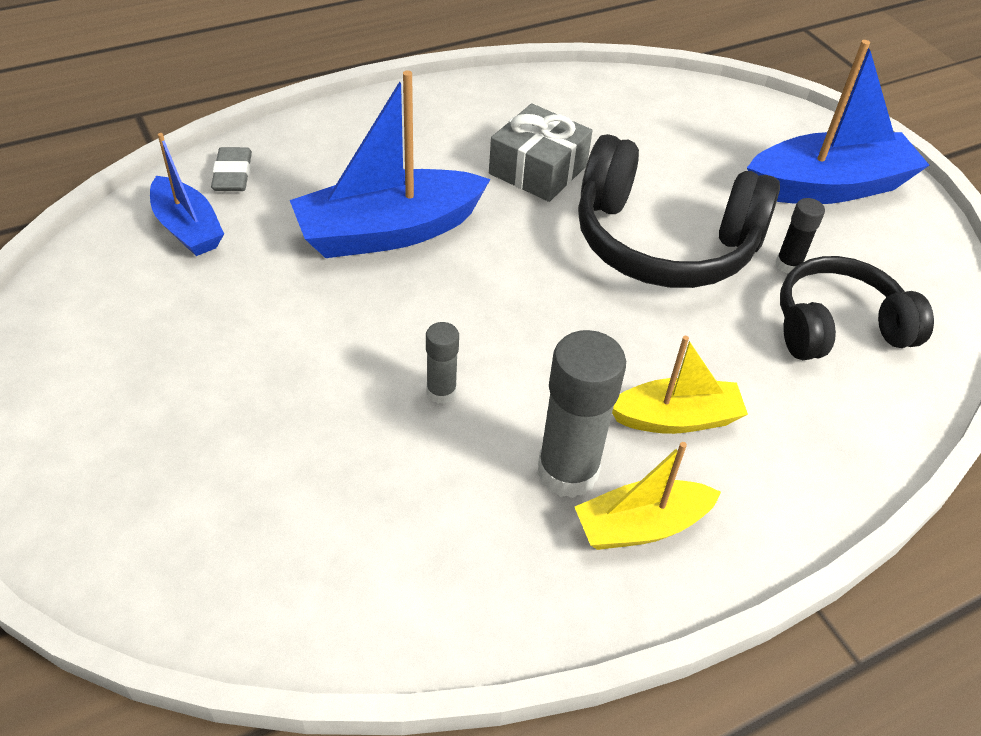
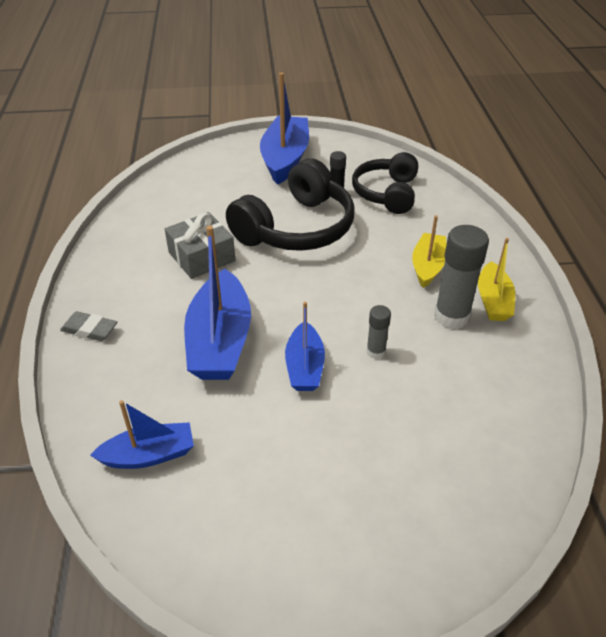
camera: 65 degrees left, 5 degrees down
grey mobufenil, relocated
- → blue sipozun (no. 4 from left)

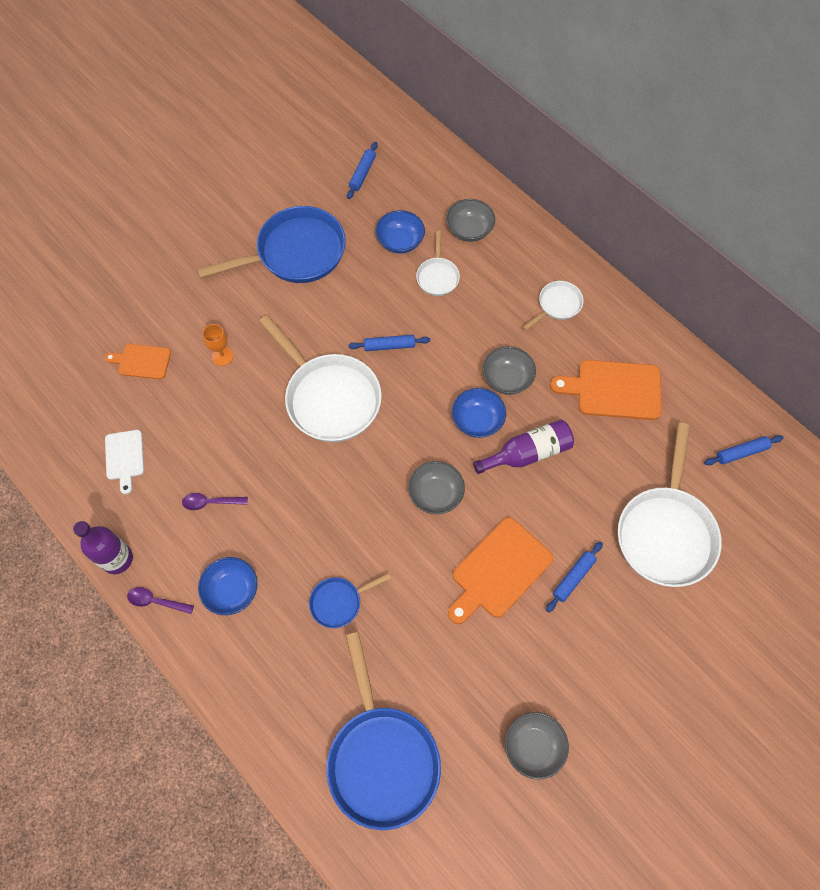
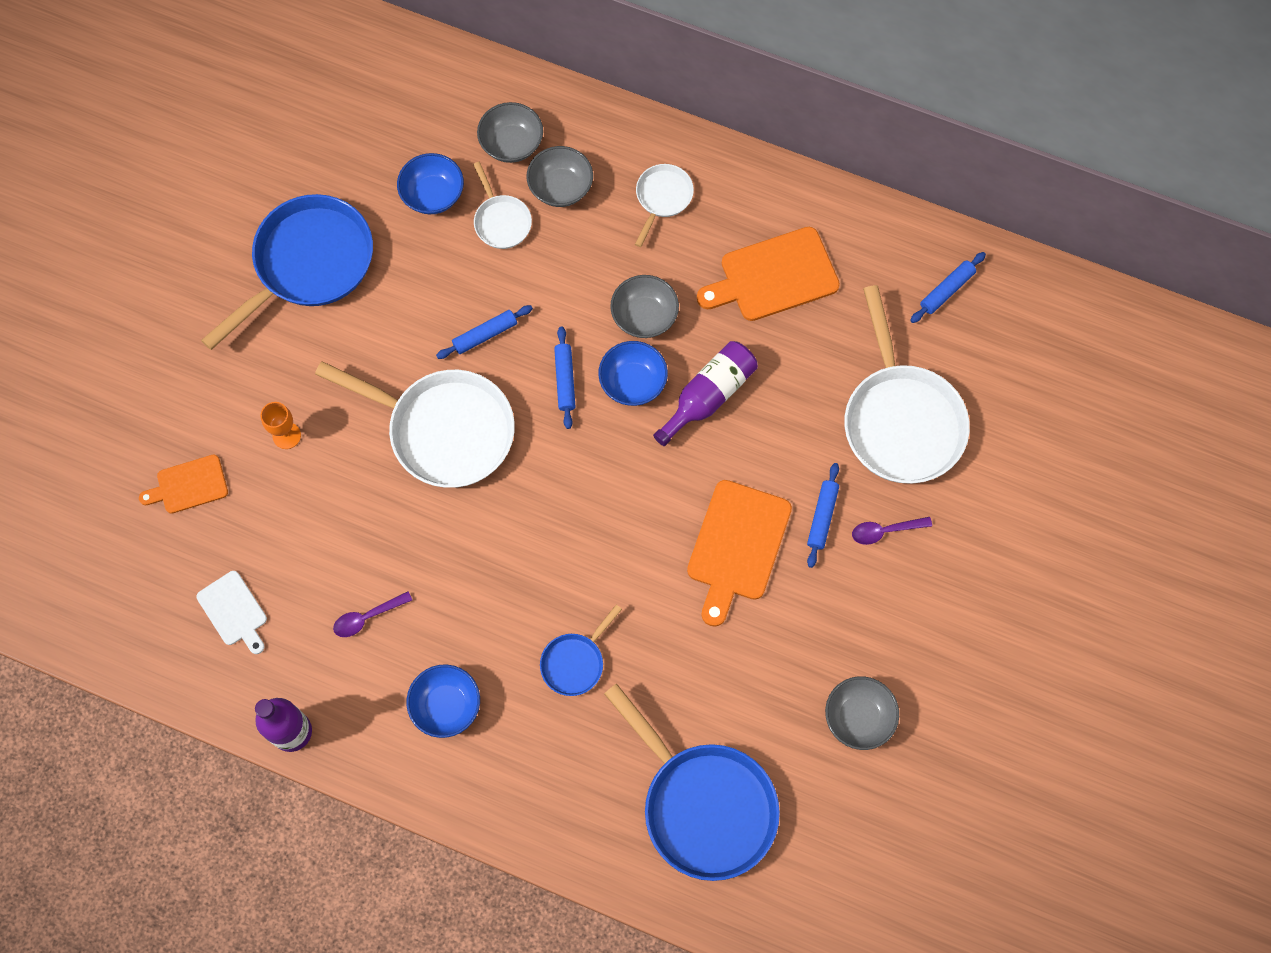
camera: 25 degrees left, 5 degrees up
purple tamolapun (no. 1 from left in the first image) → purple tamolapun (no. 2 from left), relocated
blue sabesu (no. 1 from left in the first image) → blue sabesu (no. 2 from left), relocated
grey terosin (no. 1 from left in the first image) → grey terosin (no. 2 from left), relocated

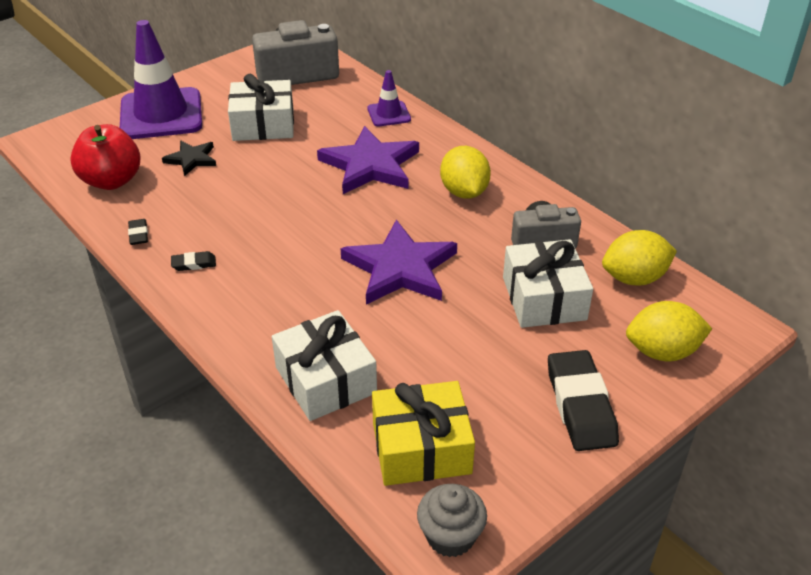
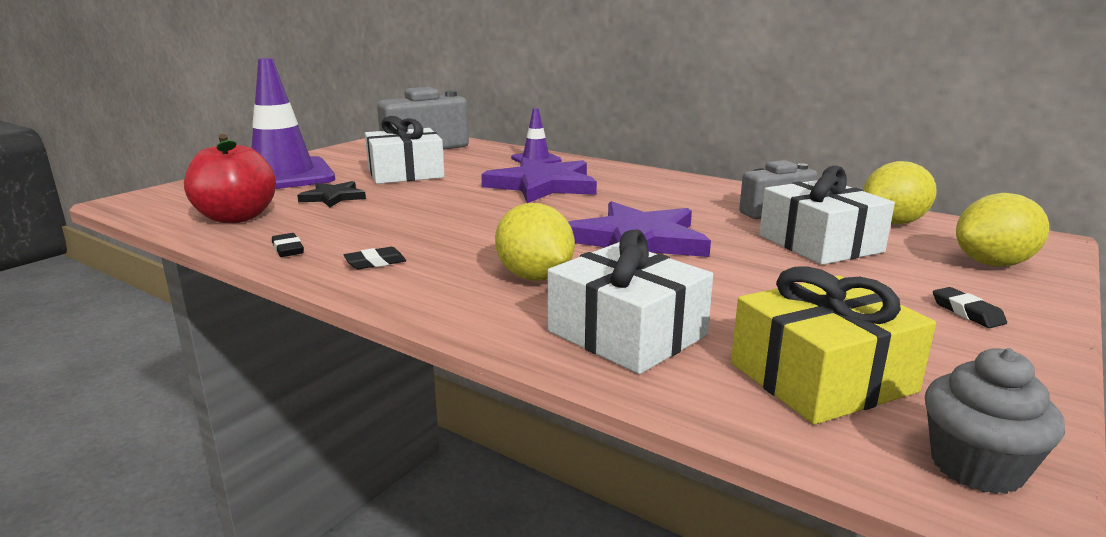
camera: 15 degrees left, 20 degrees down
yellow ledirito (no. 1 from left), relocated
black mobufenil (no. 3 from left), x0.45

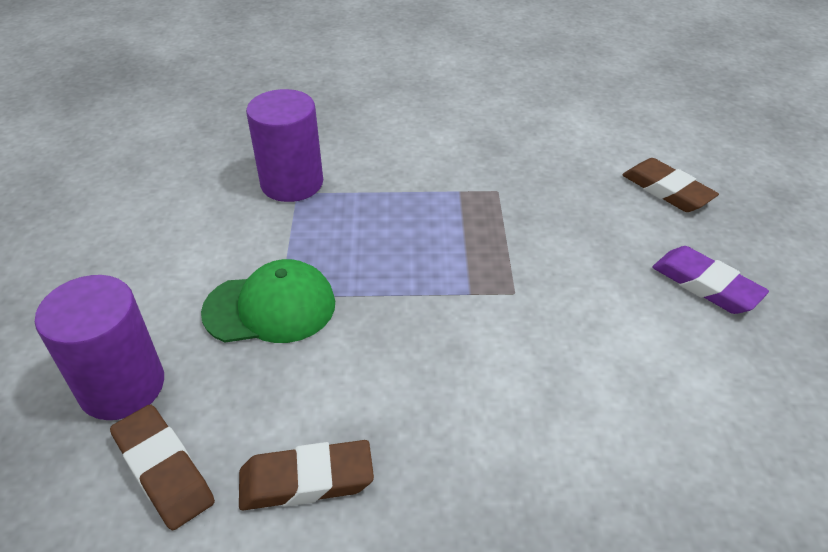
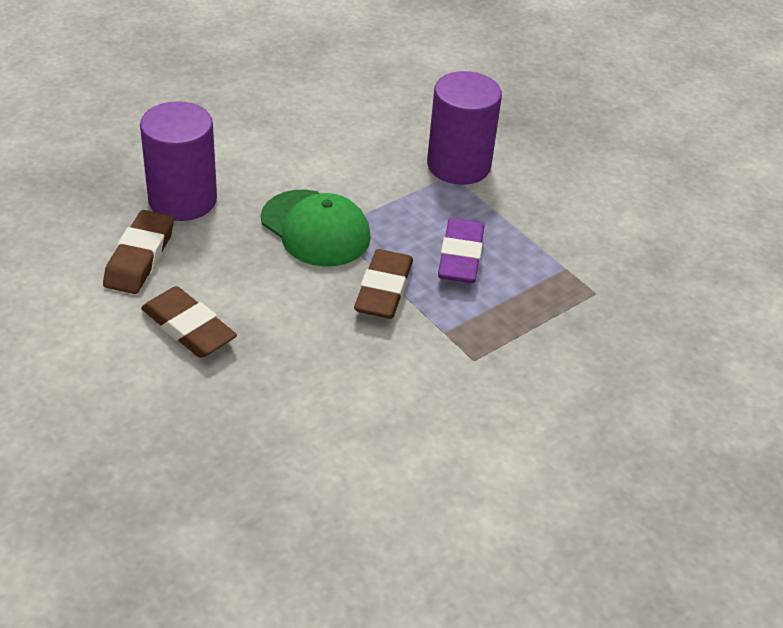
camera: 50 degrees right, 0 degrees up
brown mobufenil (no. 3 from left), relocated
purple mobufenil, relocated

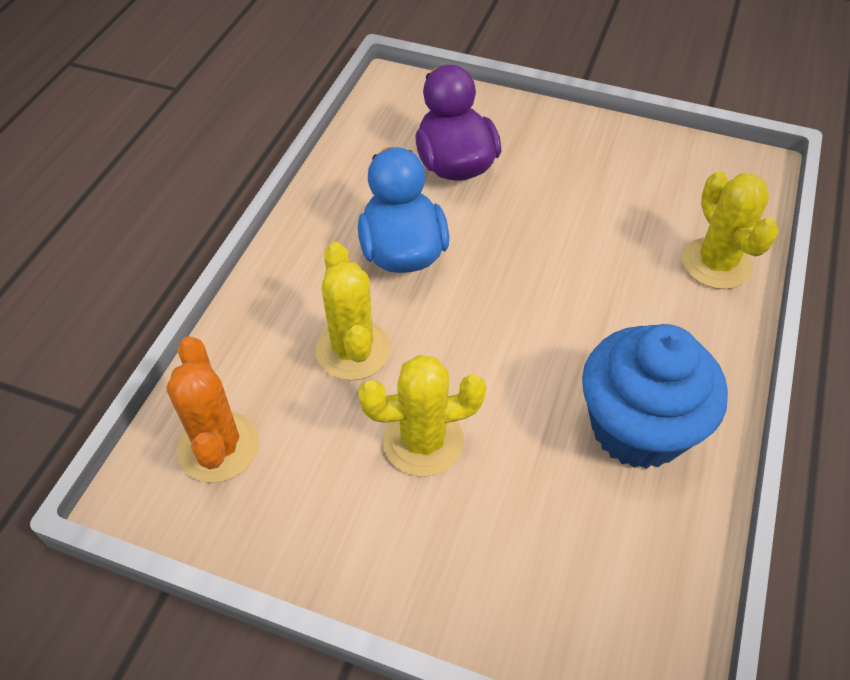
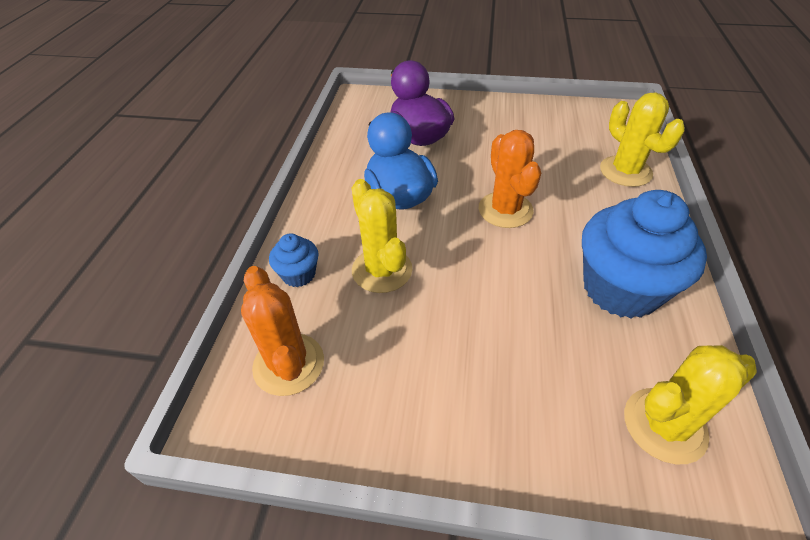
camera: 10 degrees left, 5 degrees down
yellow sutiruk (no. 2 from left in the first image) → yellow sutiruk (no. 3 from left), relocated
- → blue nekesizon (no. 1 from left)
- → orange sutiruk (no. 2 from left)

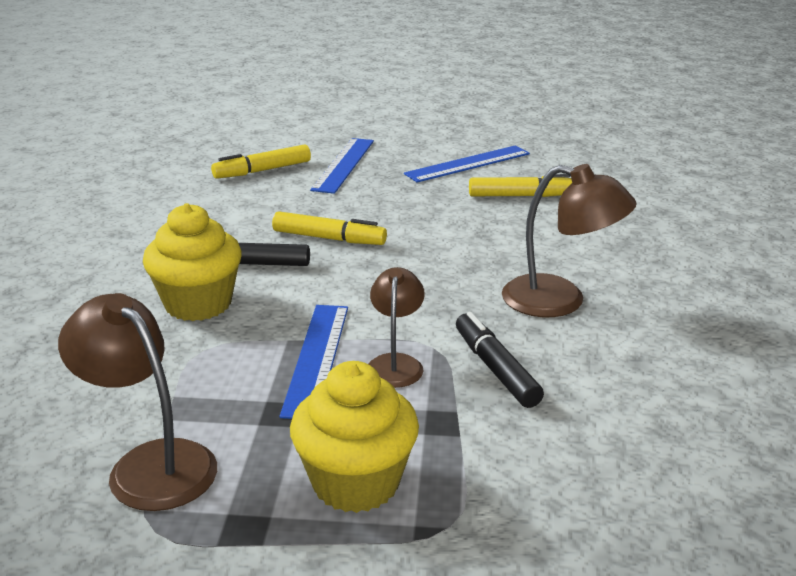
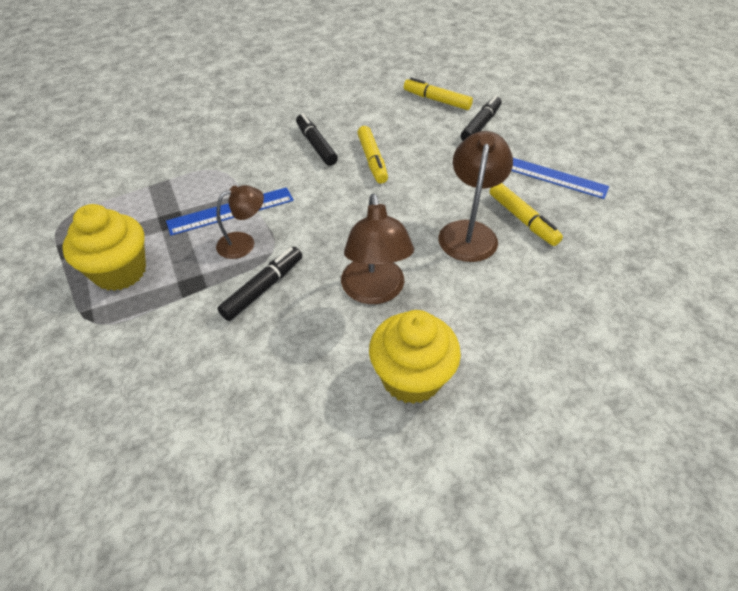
camera: 60 degrees right, 20 degrees up
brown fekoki (no. 1 from left in the first image) → brown fekoki (no. 3 from left), relocated
yellow nekesizon (no. 1 from left in the first image) → yellow nekesizon (no. 2 from left), relocated
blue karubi (no. 2 from left) → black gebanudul (no. 3 from left)

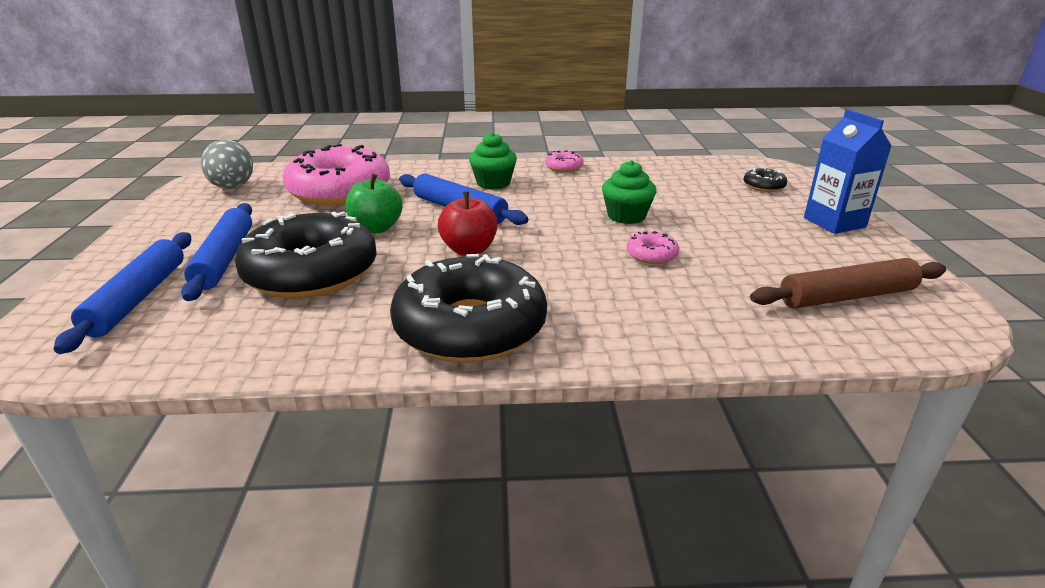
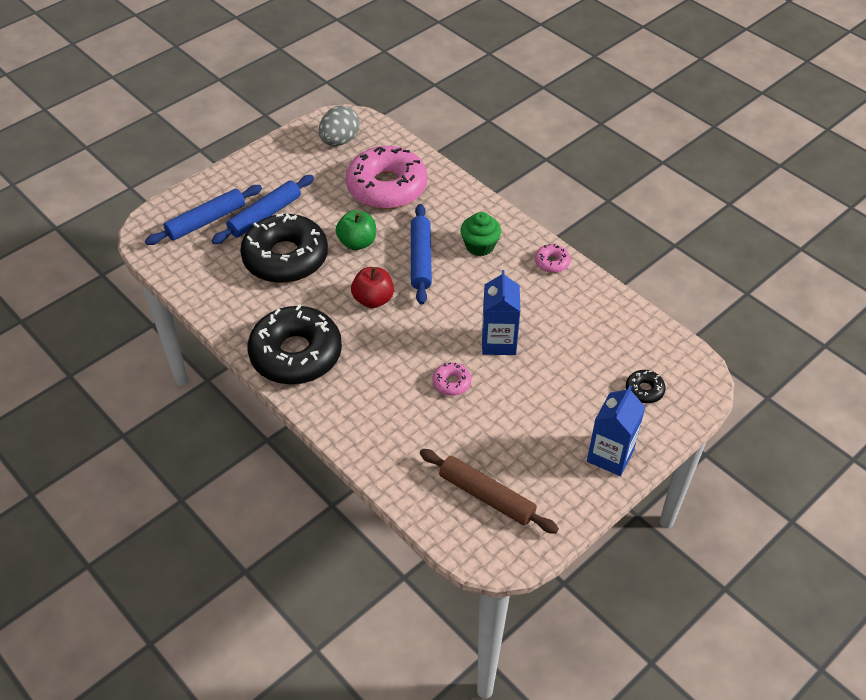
camera: 50 degrees right, 20 degrees up
green nekesizon (no. 2 from left) → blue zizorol (no. 1 from left)

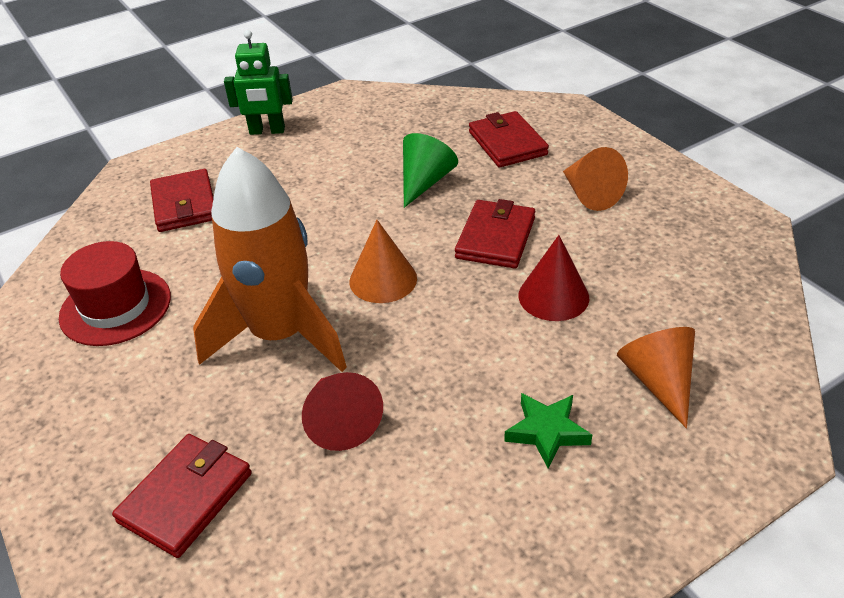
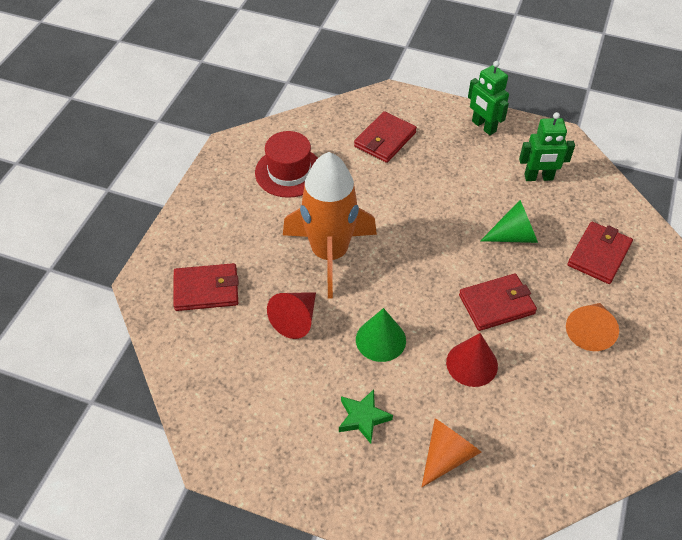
camera: 50 degrees right, 10 degrees up
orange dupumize (no. 1 from left) → -
- → green dupumize (no. 1 from left)
- → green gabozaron (no. 2 from left)

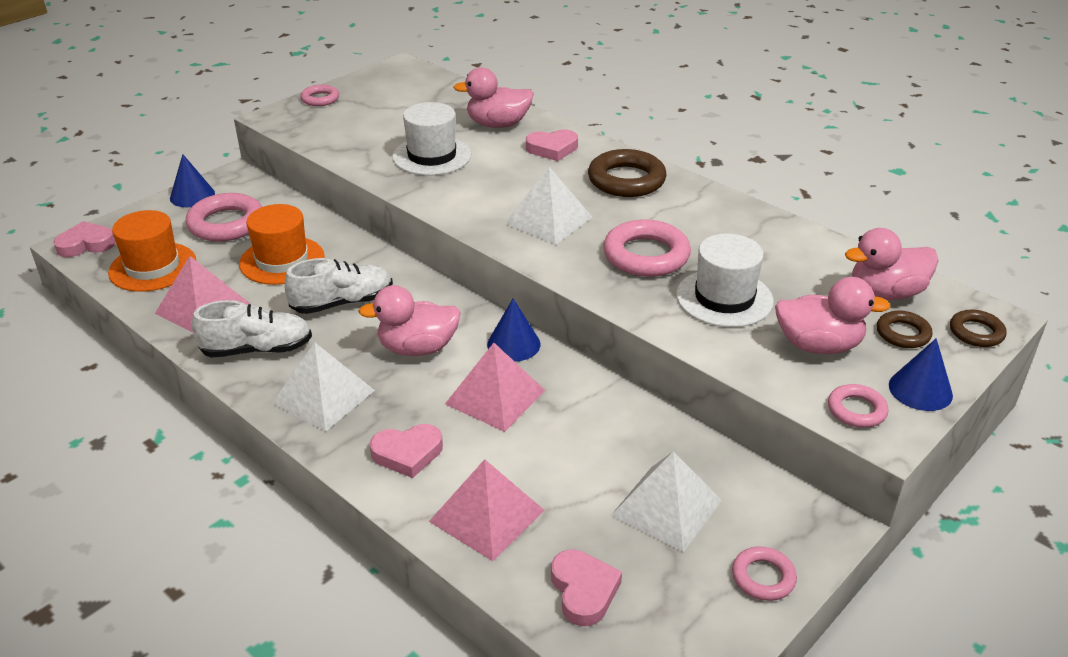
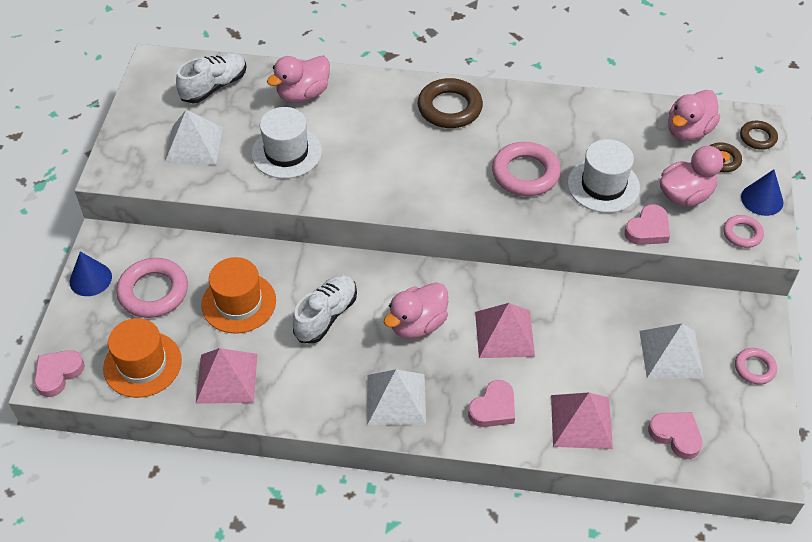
camera: 35 degrees left, 15 degrees up
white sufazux (no. 1 from left), relocated
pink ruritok (no. 2 from left) → -
blue dupumize (no. 2 from left) → -
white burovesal (no. 2 from left in the first image) → white burovesal (no. 1 from left), relocated
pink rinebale (no. 3 from left), relocated

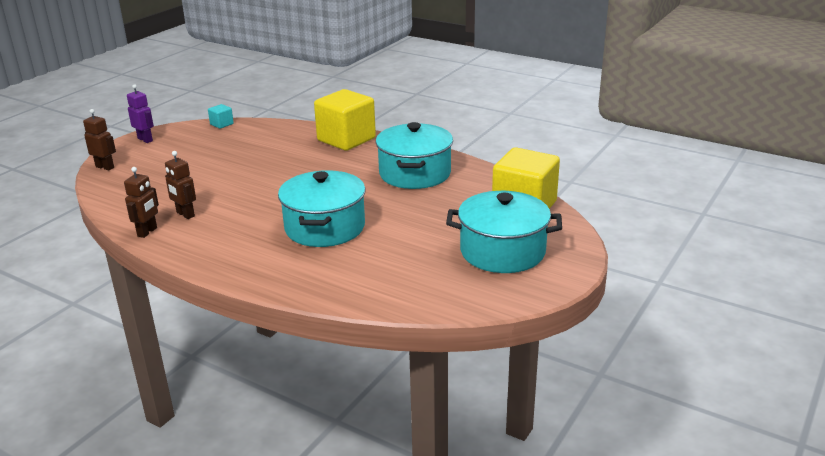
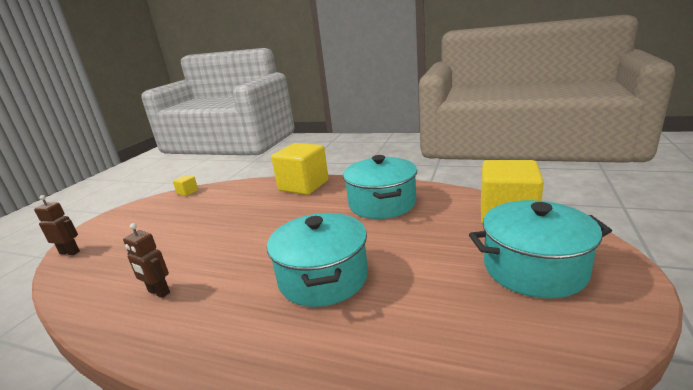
camera: 10 degrees left, 5 degrees down
brown gabozaron (no. 2 from left) → -
purple gabozaron → -
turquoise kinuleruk → yellow kinuleruk (no. 1 from left)

